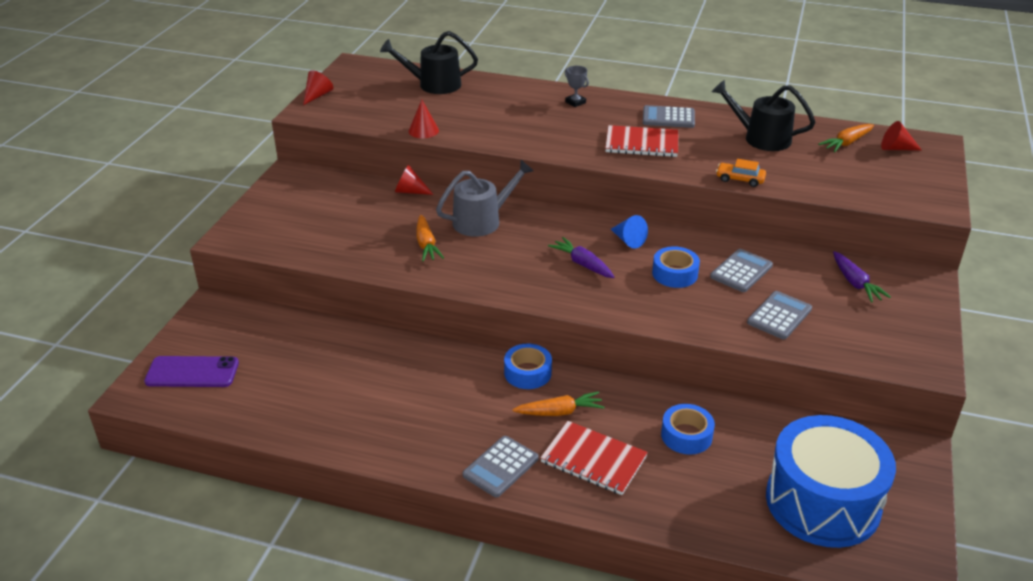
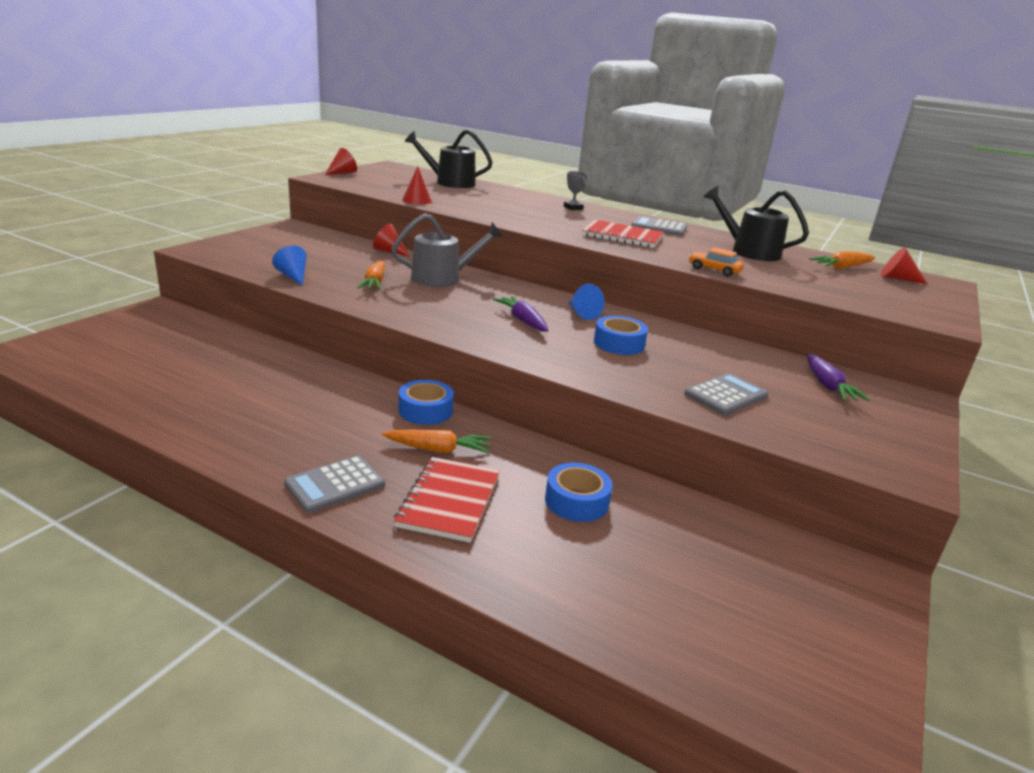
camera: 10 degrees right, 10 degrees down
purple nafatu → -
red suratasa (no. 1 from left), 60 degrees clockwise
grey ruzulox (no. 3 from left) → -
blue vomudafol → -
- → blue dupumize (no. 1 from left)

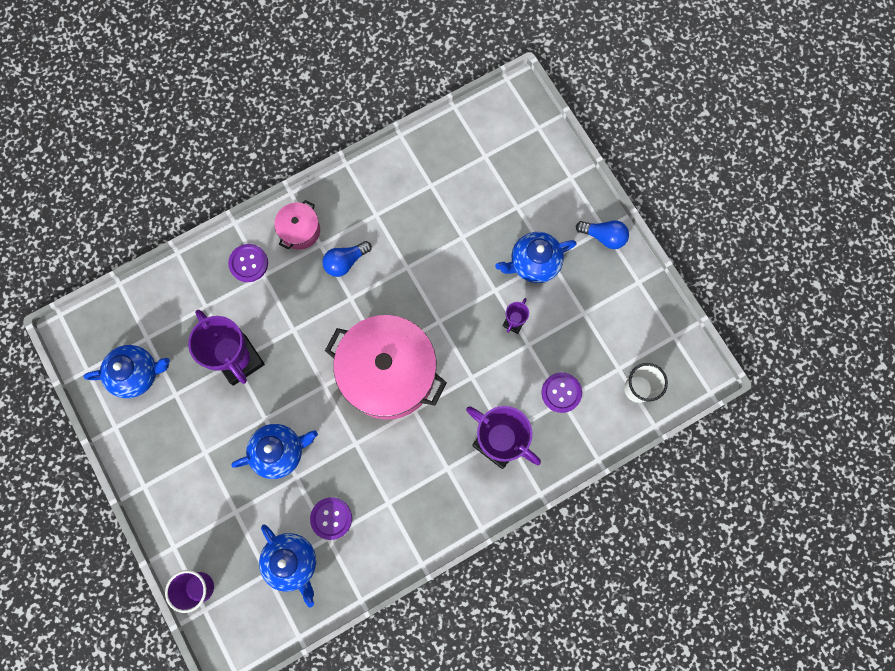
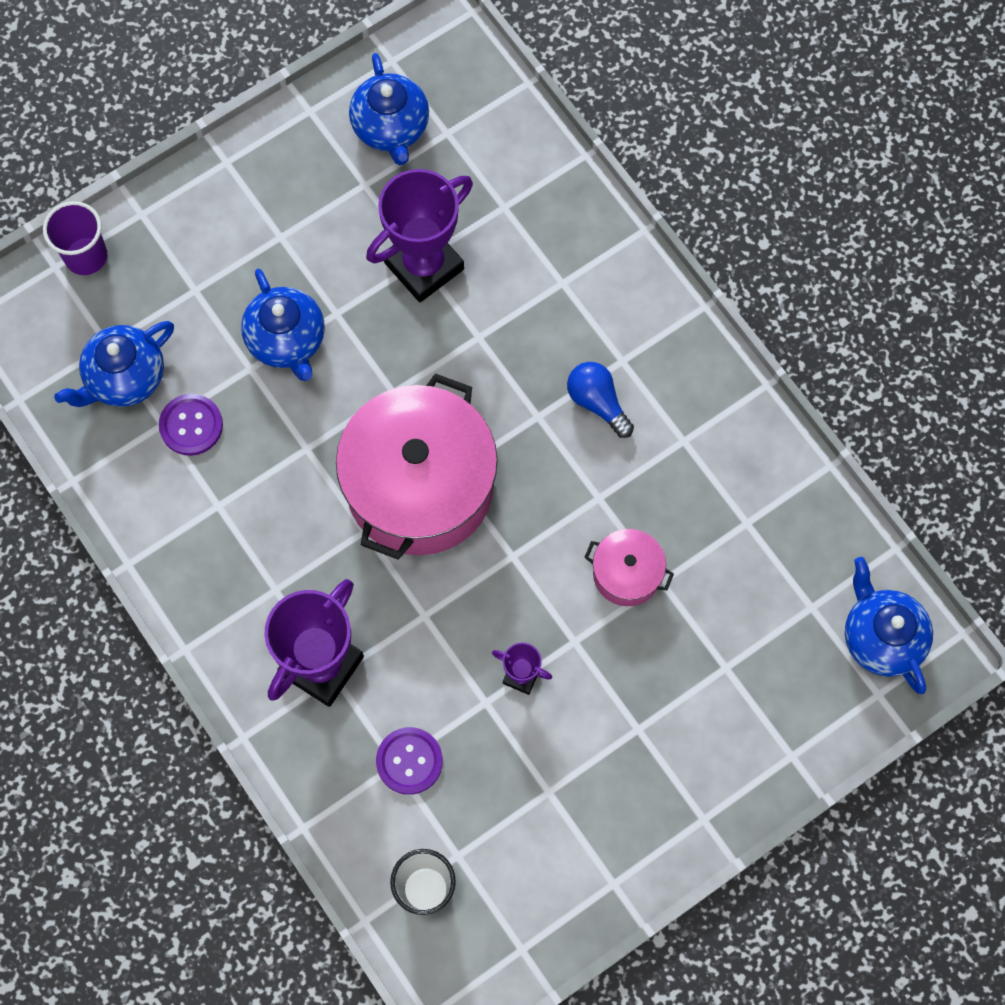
camera: 85 degrees right, 5 degrees down
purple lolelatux (no. 1 from left) → -
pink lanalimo (no. 1 from left in the first image) → pink lanalimo (no. 2 from left), relocated
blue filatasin (no. 4 from left), relocated
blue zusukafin (no. 2 from left) → -

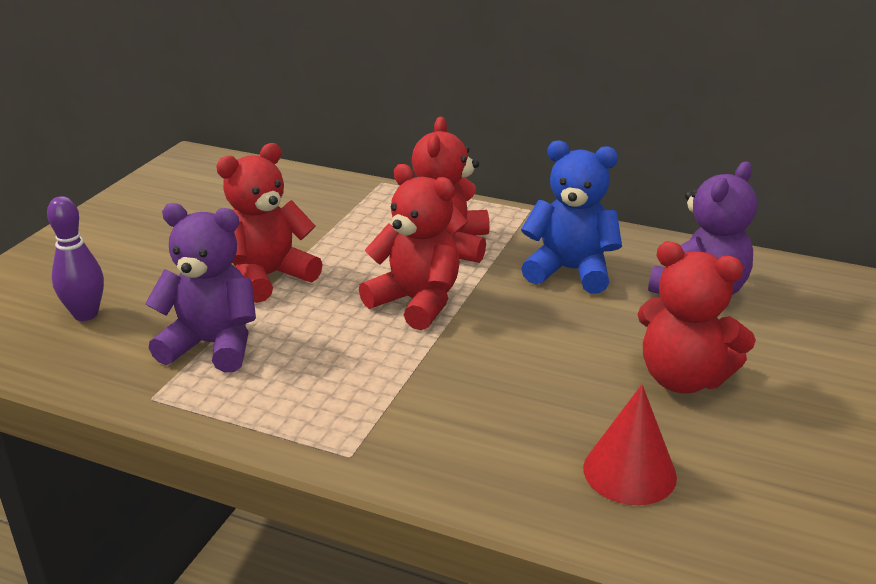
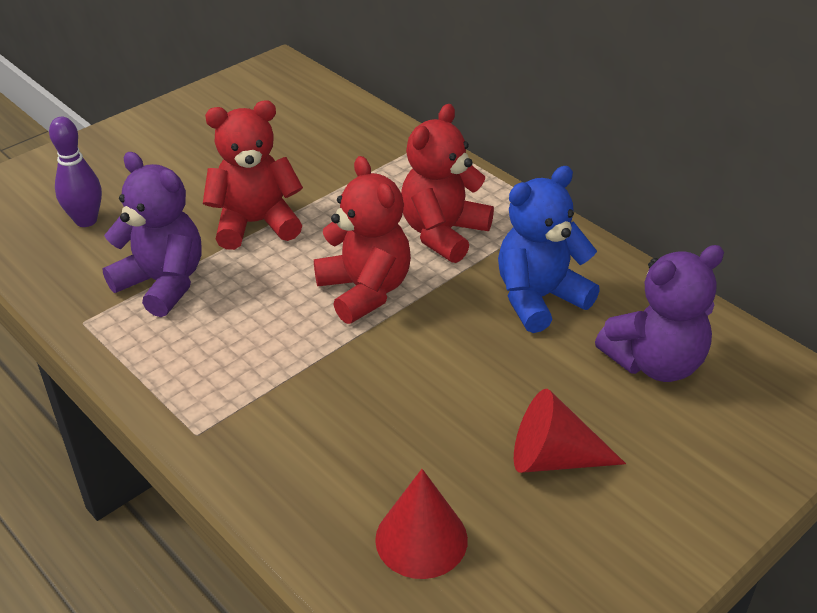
camera: 25 degrees right, 10 degrees up
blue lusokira, 75 degrees counterclockwise
red lusokira (no. 4 from left) → red dupumize (no. 2 from left)

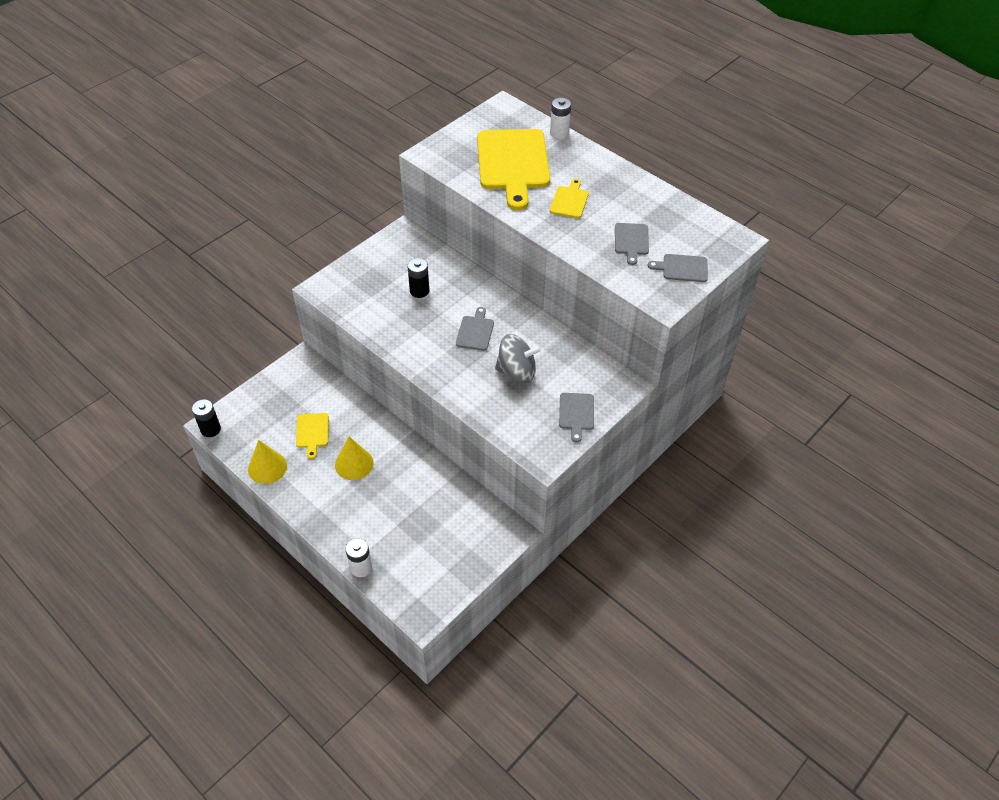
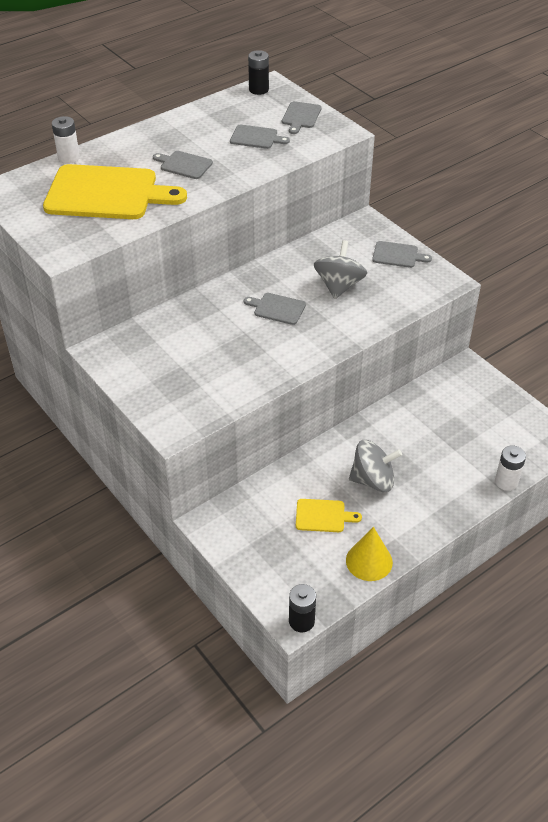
camera: 80 degrees left, 5 degrees down
yellow dupumize (no. 2 from left) → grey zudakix (no. 2 from left)
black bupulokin (no. 2 from left in the first image) → black bupulokin (no. 1 from left), relocated
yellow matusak (no. 3 from left) → grey matusak (no. 1 from left)

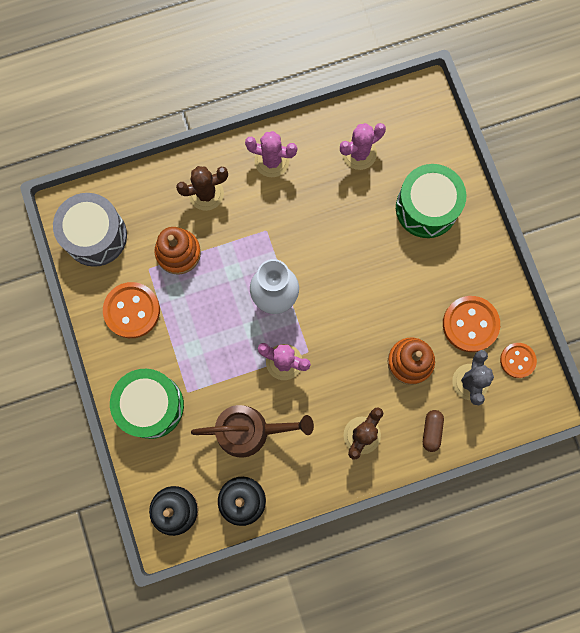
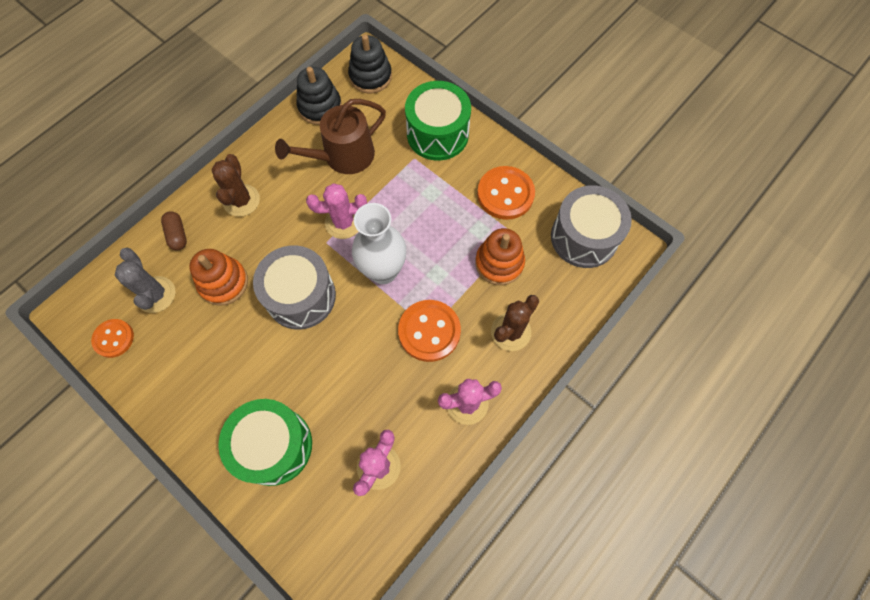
camera: 150 degrees right, 10 degrees down
orange lolelatux (no. 2 from left), relocated
- → grey vomudafol (no. 1 from left)

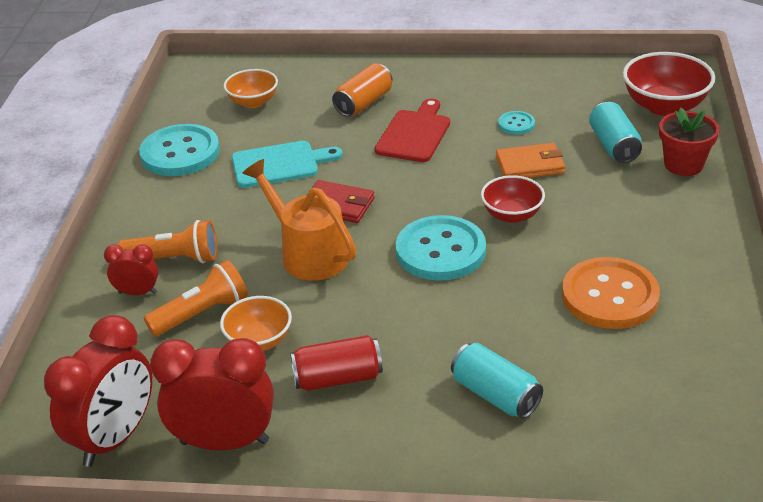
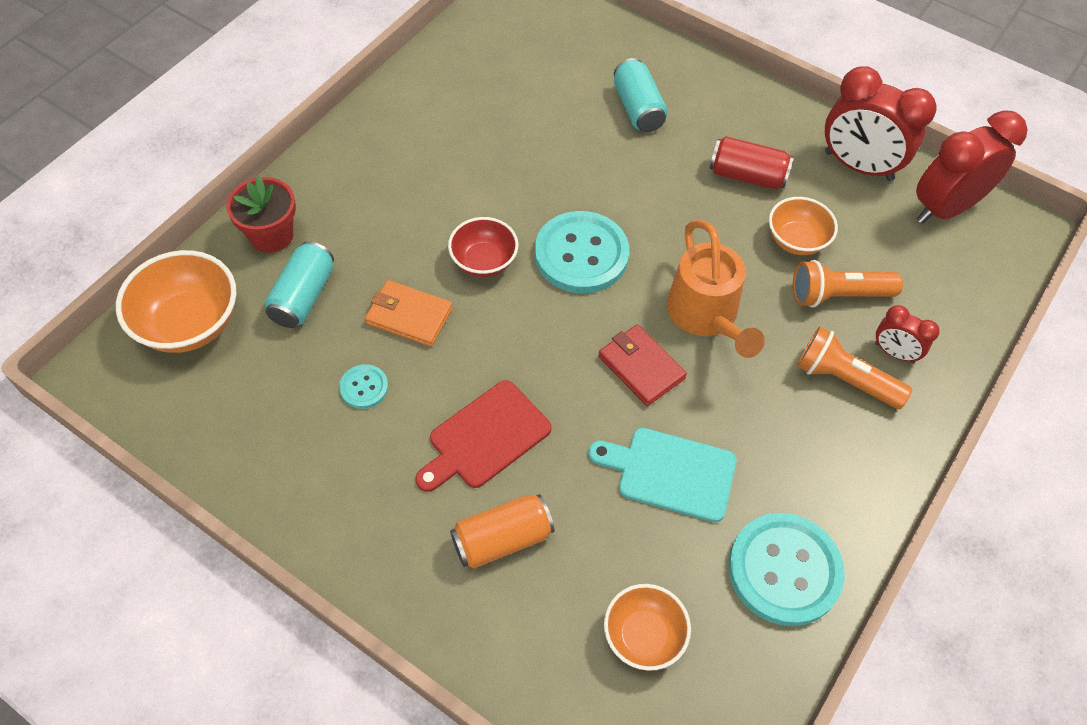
camera: 155 degrees left, 20 degrees up
orange lolelatux → -
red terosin (no. 2 from left) → orange terosin (no. 1 from left)

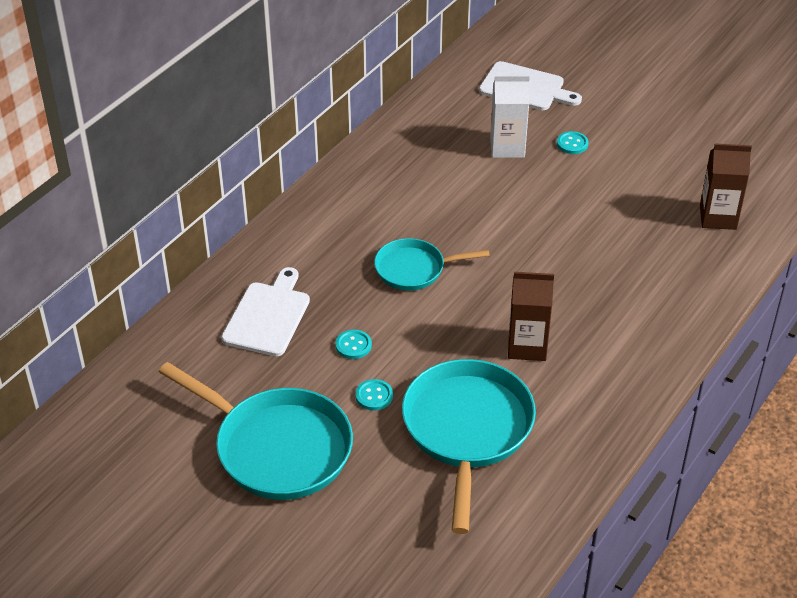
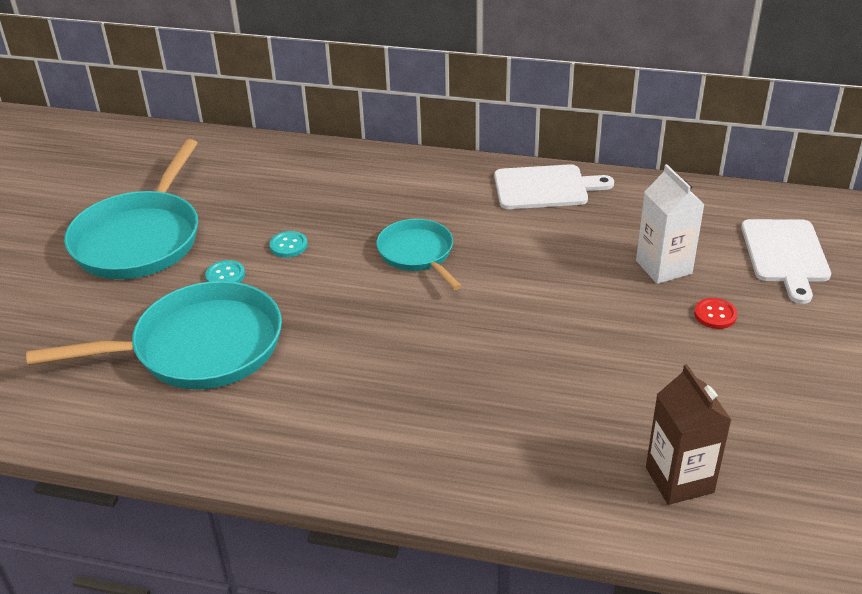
camera: 70 degrees right, 5 degrees down
white matusak (no. 1 from left), relocated
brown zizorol (no. 1 from left) → -
turquoise lolelatux (no. 3 from left) → red lolelatux

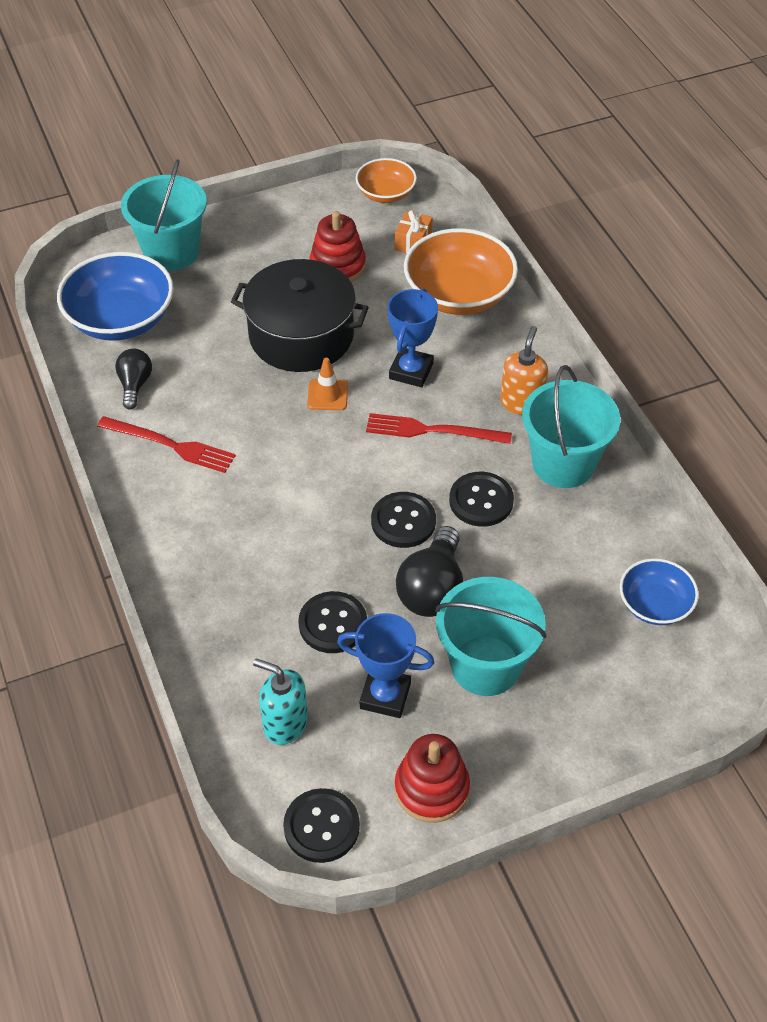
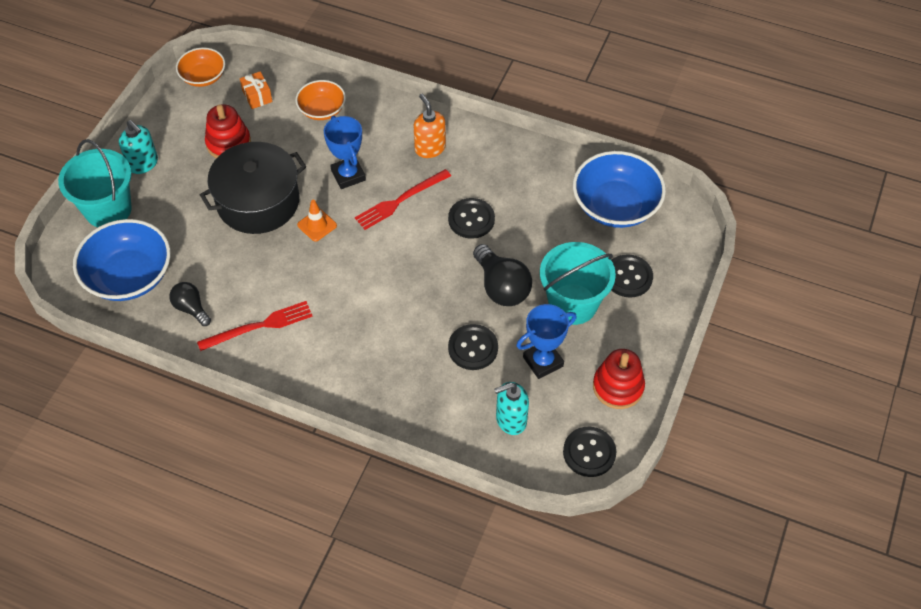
camera: 45 degrees left, 5 degrees up
black lolelatux (no. 3 from left in the first image) → black lolelatux (no. 4 from left), relocated
orange terosin (no. 2 from left), x0.58
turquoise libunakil (no. 3 from left) → -
blue terosin (no. 2 from left), x1.73
- → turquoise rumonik (no. 1 from left)

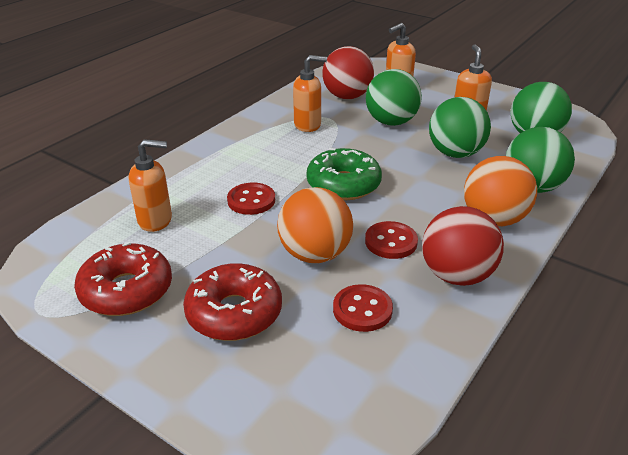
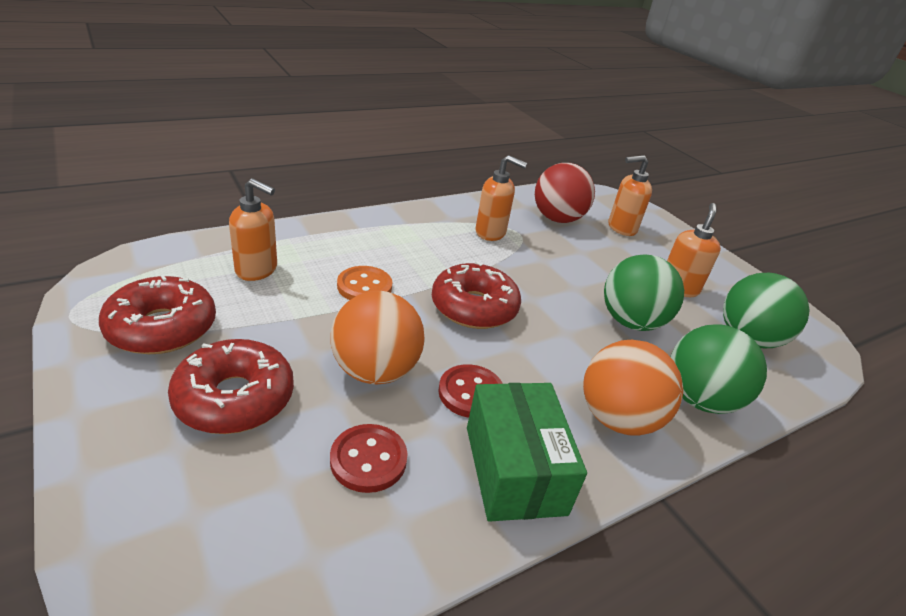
camera: 20 degrees right, 0 degrees up
red lolelatux (no. 1 from left) → orange lolelatux
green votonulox → red votonulox (no. 3 from left)
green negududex (no. 1 from left) → -
red negududex (no. 2 from left) → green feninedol

